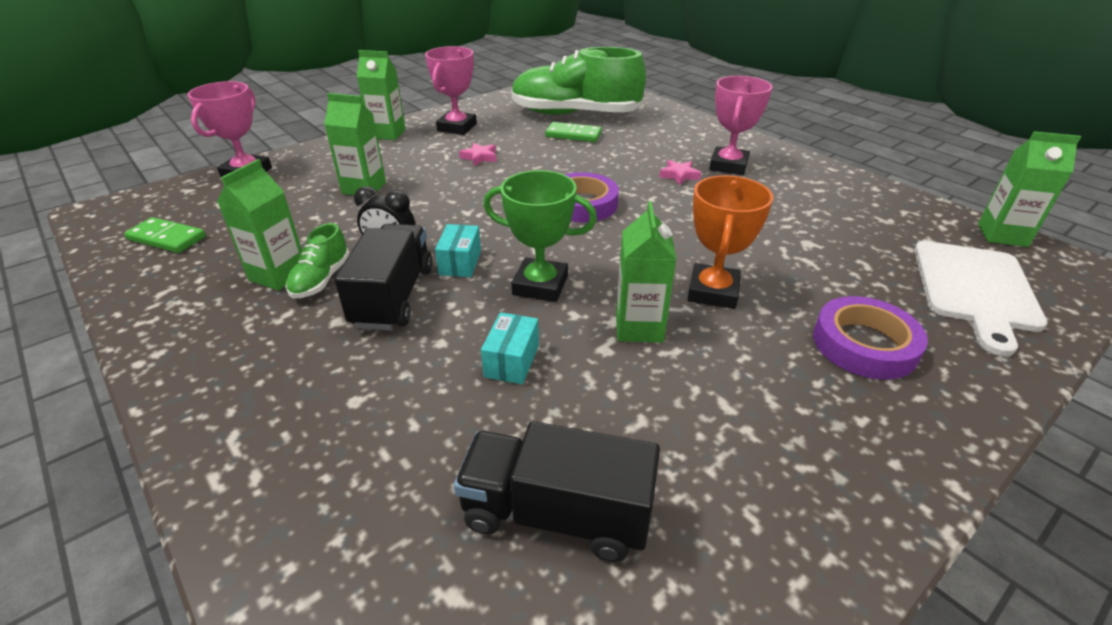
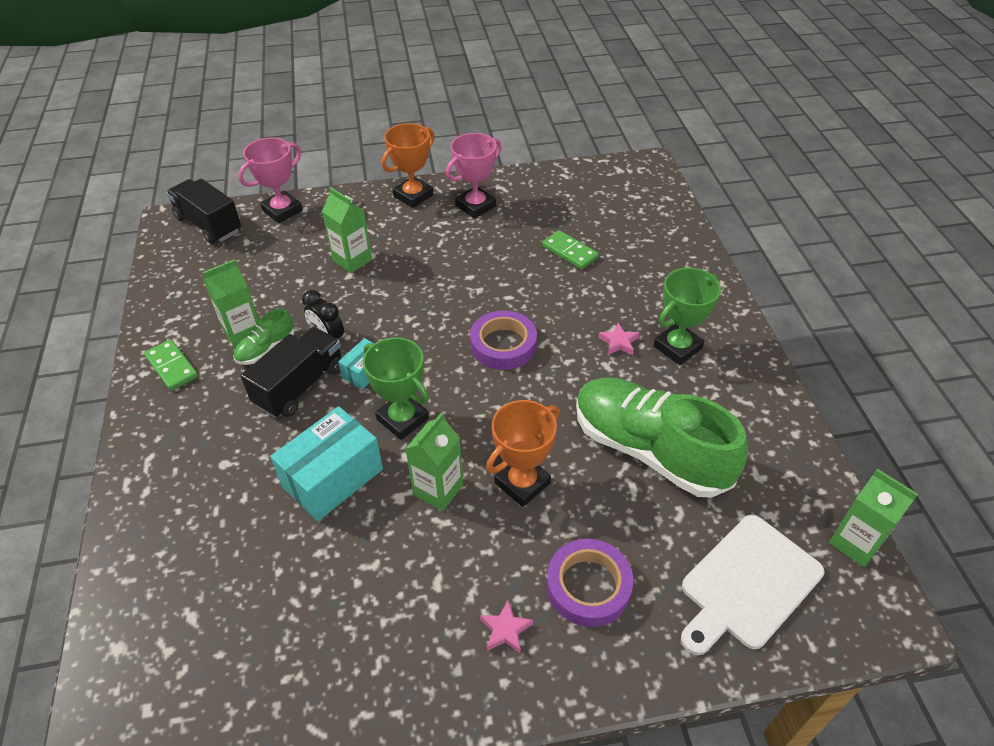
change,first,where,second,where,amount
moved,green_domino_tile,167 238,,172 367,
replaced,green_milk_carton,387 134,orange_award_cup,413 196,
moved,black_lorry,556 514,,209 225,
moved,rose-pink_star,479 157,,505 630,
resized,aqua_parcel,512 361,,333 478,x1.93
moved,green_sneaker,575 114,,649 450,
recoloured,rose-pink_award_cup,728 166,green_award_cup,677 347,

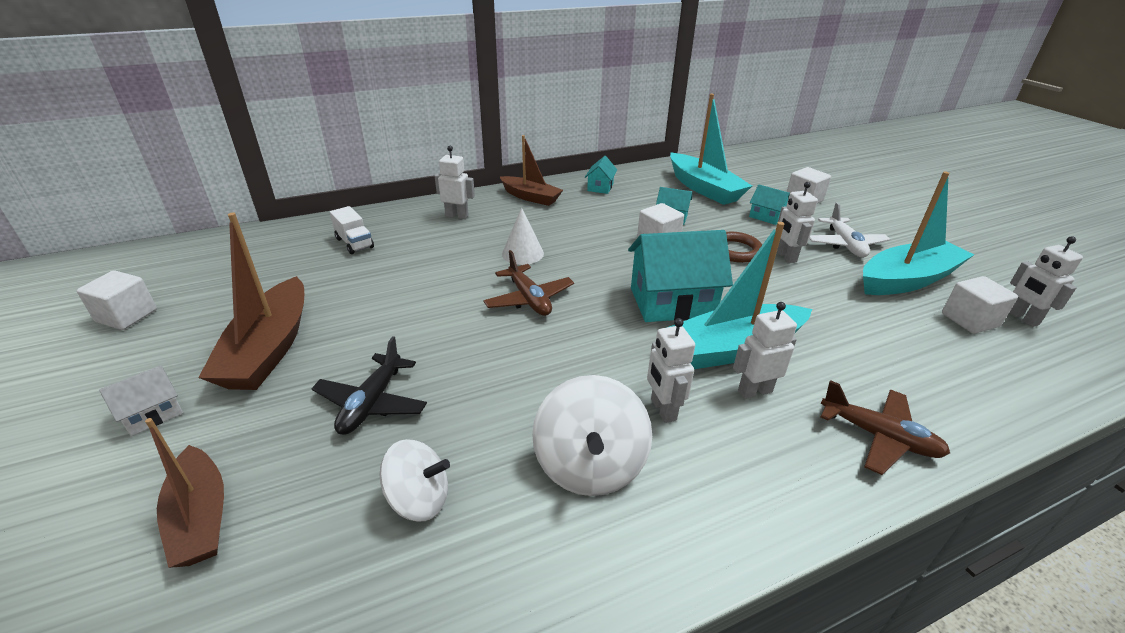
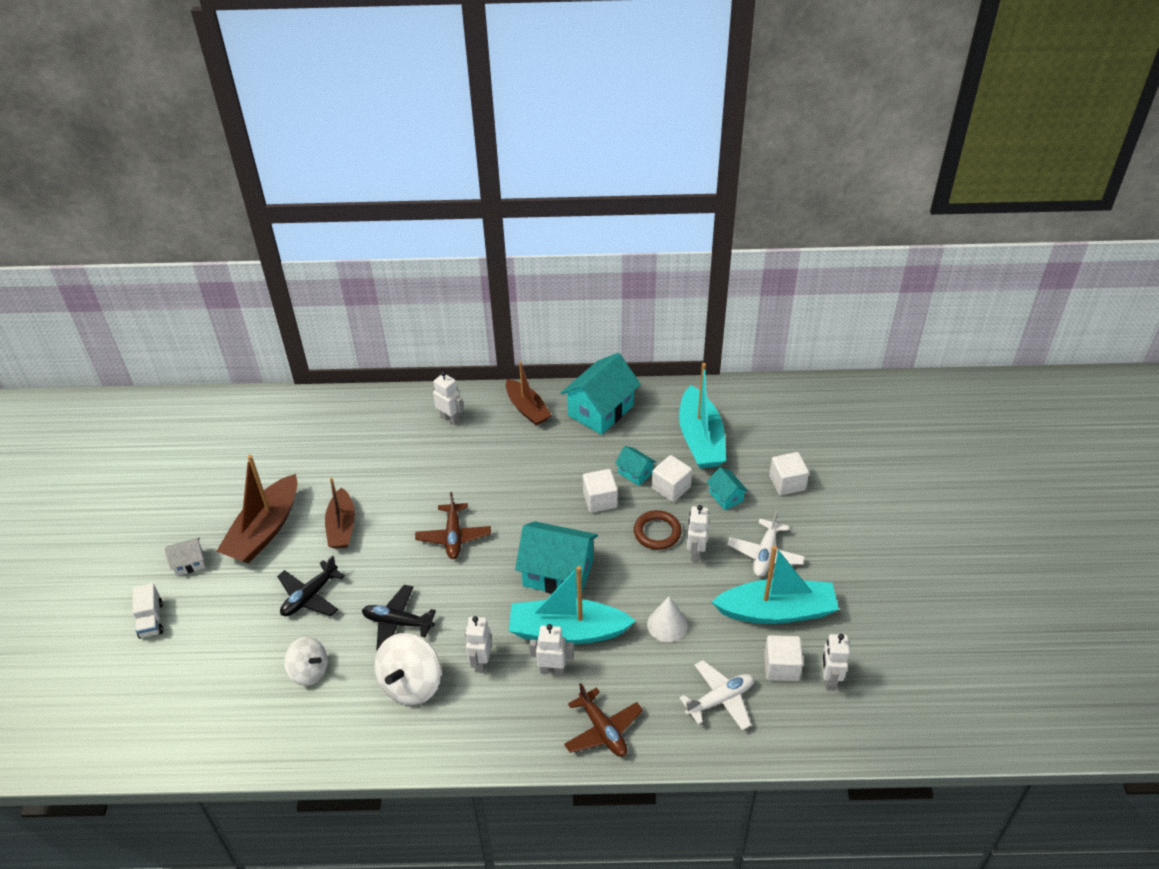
change,first,where,second,where,amount
moved,pure_white_block,127 316,,671 488,
moved,dark_brown_toy_boat,200 517,,342 527,
moved,pure_white_lorry,354 243,,151 620,
moved,pure_white_solid_cone,522 253,,667 624,
resized,aqua_toy_house,600 187,,601 410,x2.04
added,,,black_aeroplane,398 622,
added,,,pure_white_aeroplane,720 699,

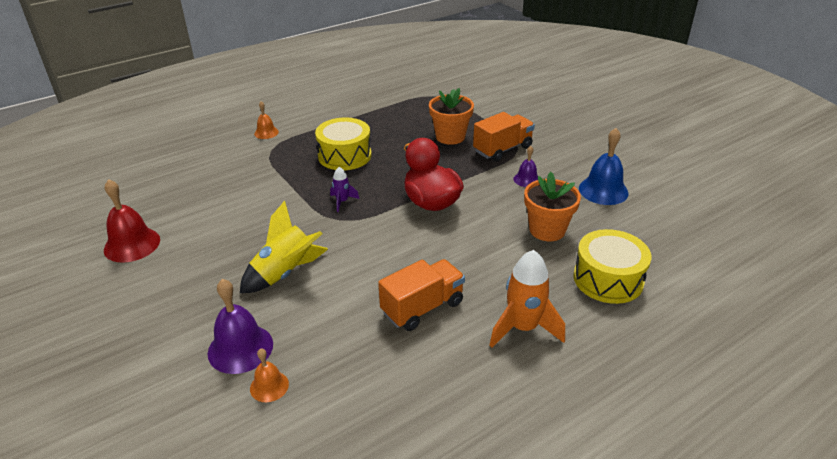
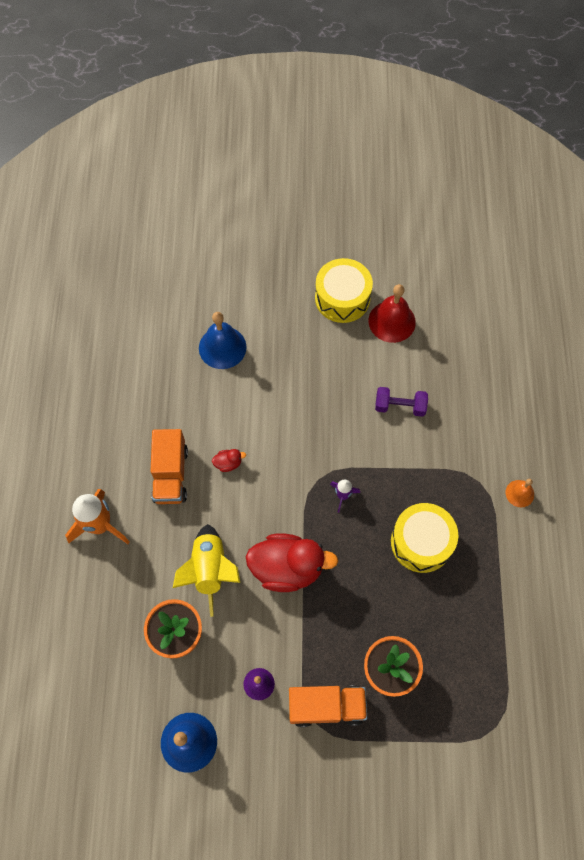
change,first,where,second,where,amount
recoloured,purple_hand_bell,240 348,blue_hand_bell,222 347,
moved,yellow_rocket,285 273,,210 570,
removed,orange_hand_bell,269 386,,,
turned,orange_lorry,502 149,,326 706,90 degrees counterclockwise
moved,yellow_drum,608 279,,342 298,
added,,,scarlet_toy_duck,228 463,
added,,,purple_hand_weight,400 406,

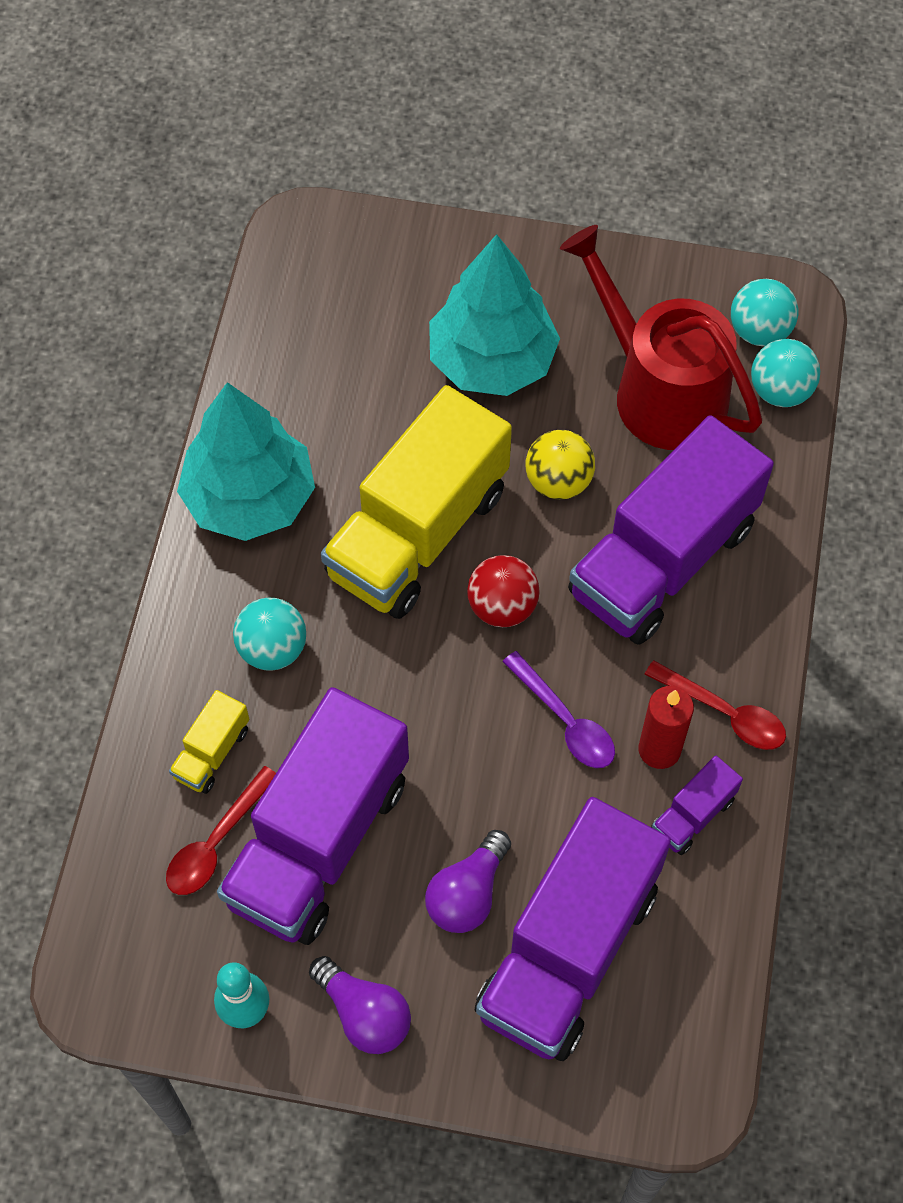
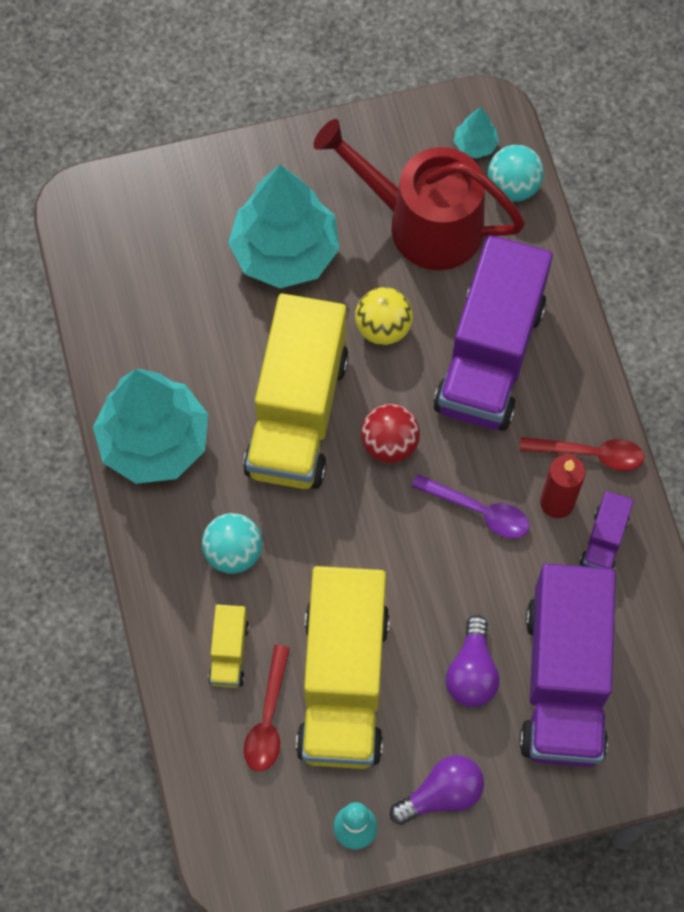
change,first,where,second,where,amount
recoloured,purple_lorry,319 840,yellow_lorry,343 682,
turned,purple_light_bulb,364 1013,,441 794,45 degrees counterclockwise
replaced,aqua_ball,759 331,aqua_fir_tree,475 145,

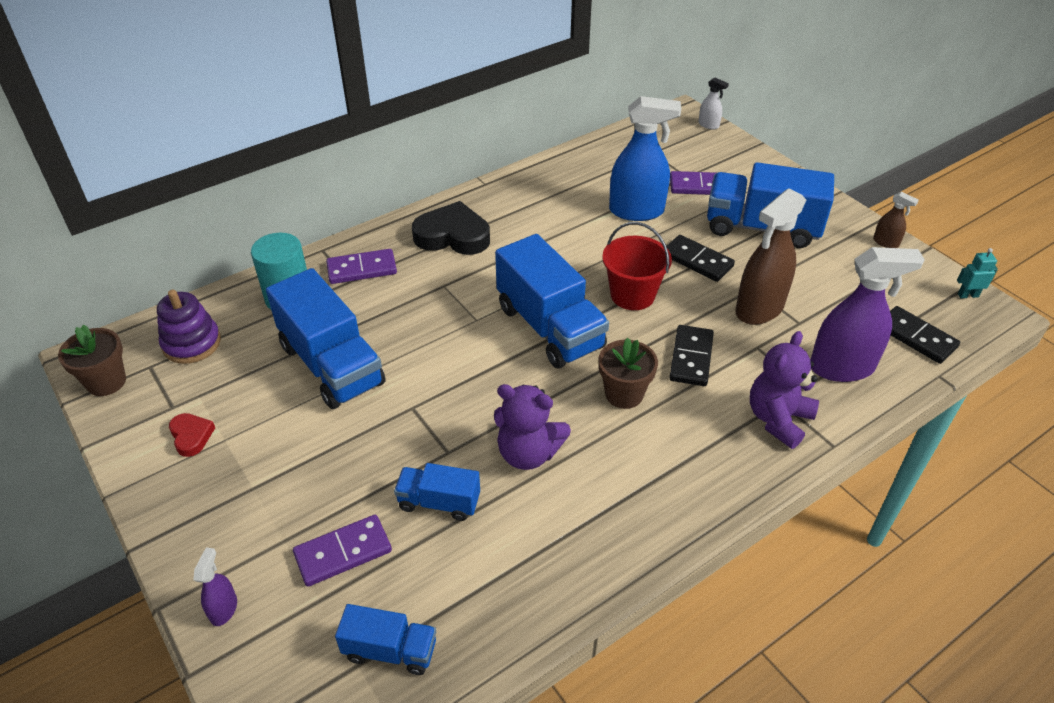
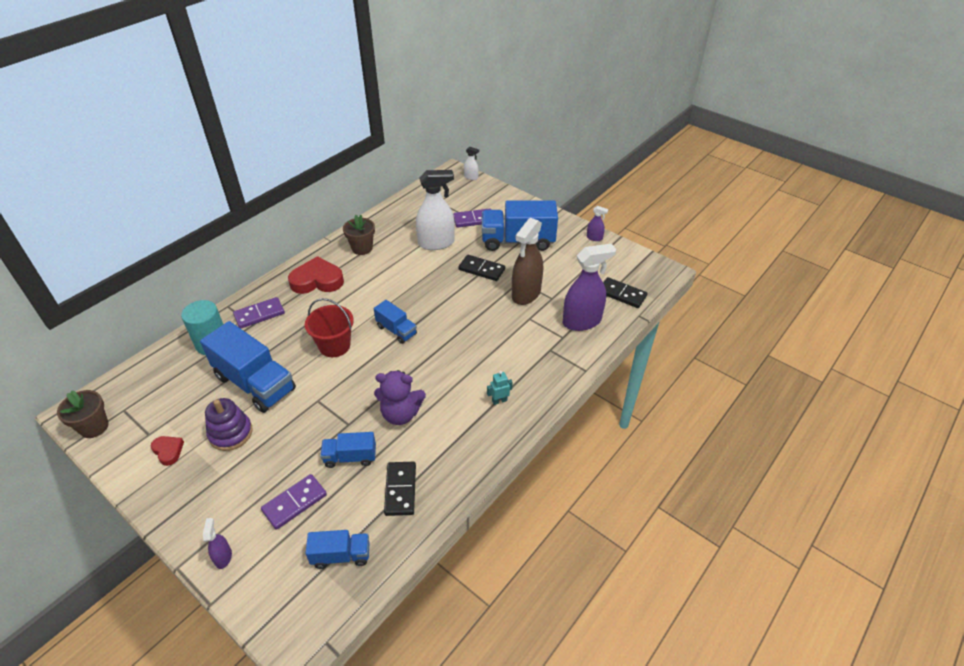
change,first,where,second,where,amount
moved,purple_stacking_rings,192 343,,231 433,
recoloured,black_heart_shape,453 236,scarlet_heart_shape,317 280,
resized,blue_lorry,549 327,,396 330,x0.52
moved,dark_brown_plant_pot,624 394,,362 248,
moved,scarlet_sand_bucket,632 295,,334 345,
recoloured,blue_spray_bottle,637 211,pure_white_spray_bottle,436 243,
moved,black_domino_tile,691 358,,400 490,
removed,purple_teddy_bear,778 419,,,
recoloured,dark_brown_spray_bottle,886 242,purple_spray_bottle,594 238,
moved,aqua_robot_figure,968 295,,499 401,

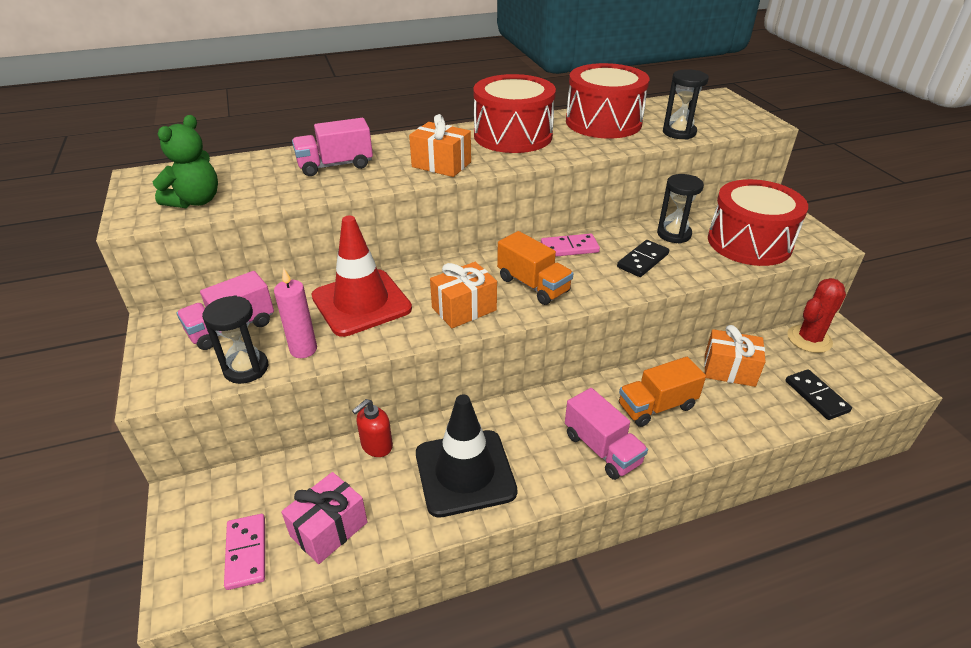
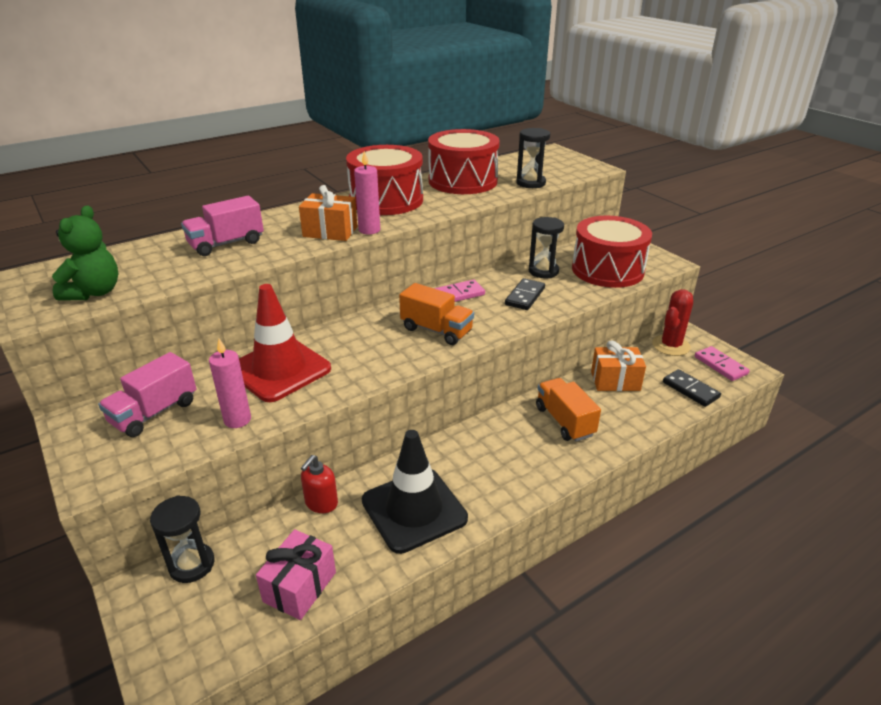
change,first,where,second,where,amount
moved,black_hourglass,246 368,,192 565,
moved,rose-pink_domino_tile,246 552,,720 365,
removed,orange_wrapped_gift,464 309,,,
removed,rose-pink_lorry,602 449,,,
turned,orange_lorry,656 406,,564 421,105 degrees clockwise
added,,,rose-pink_candle,369 230,

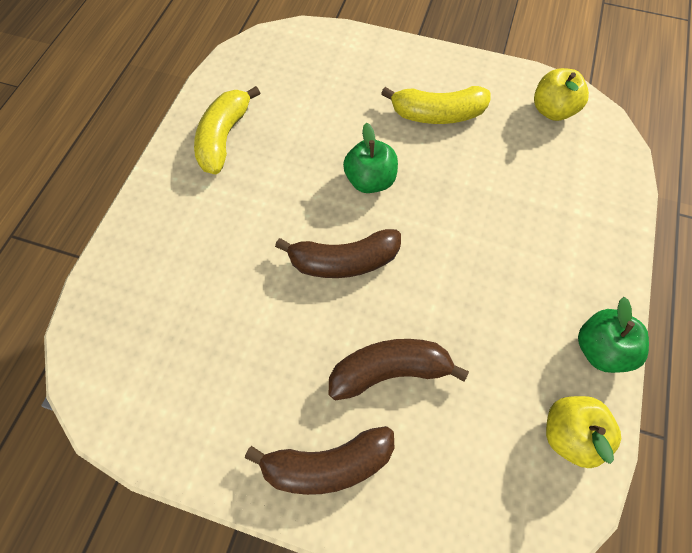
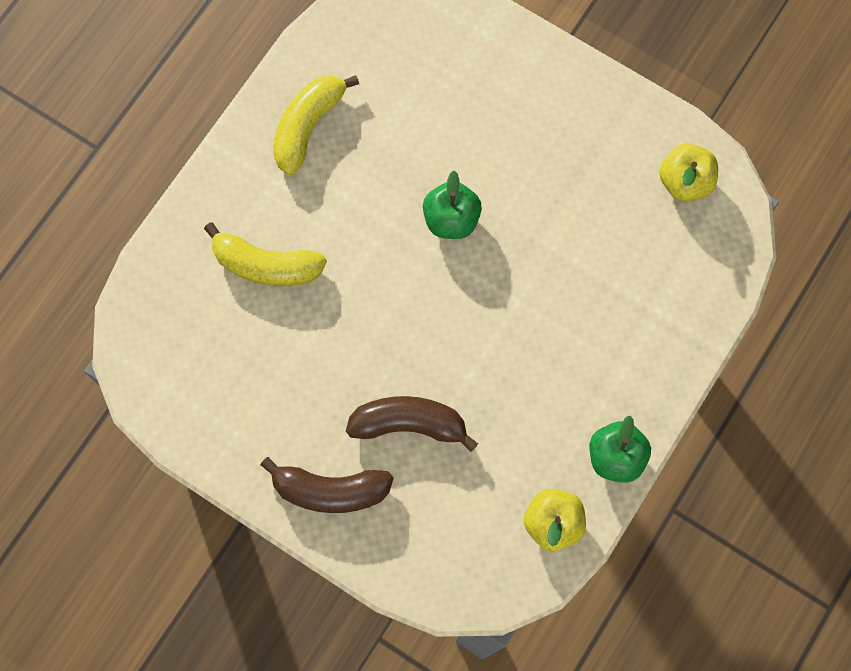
change,first,where,second,where,amount
removed,dark_brown_banana,344 261,,,
moved,yellow_banana,437 114,,266 265,

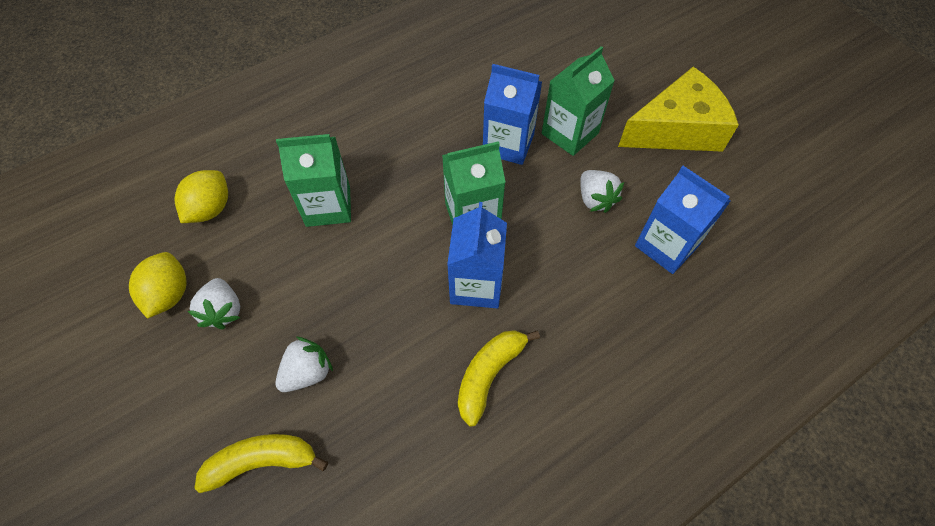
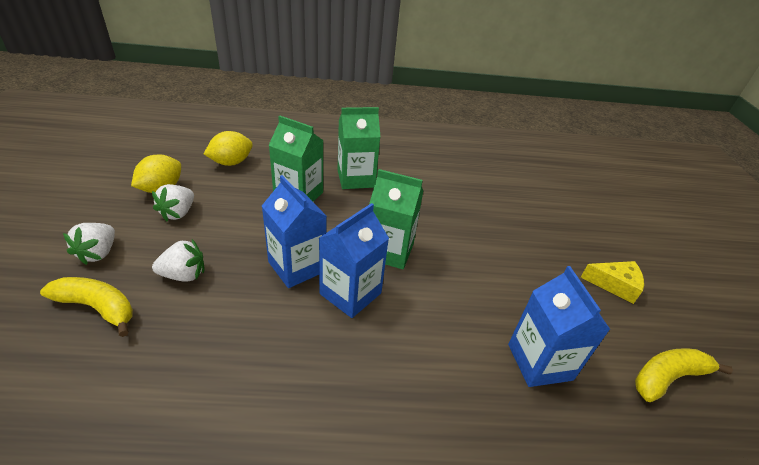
change,first,where,second,where,amount
moved,yellow_banana,489 374,,667 377,
moved,blue_milk_carton,508 144,,297 266,
moved,green_milk_carton,570 133,,356 178,
moved,pure_white_strawberry,595 199,,98 253,
resized,yellow_cheese,676 129,,614 285,x0.52

